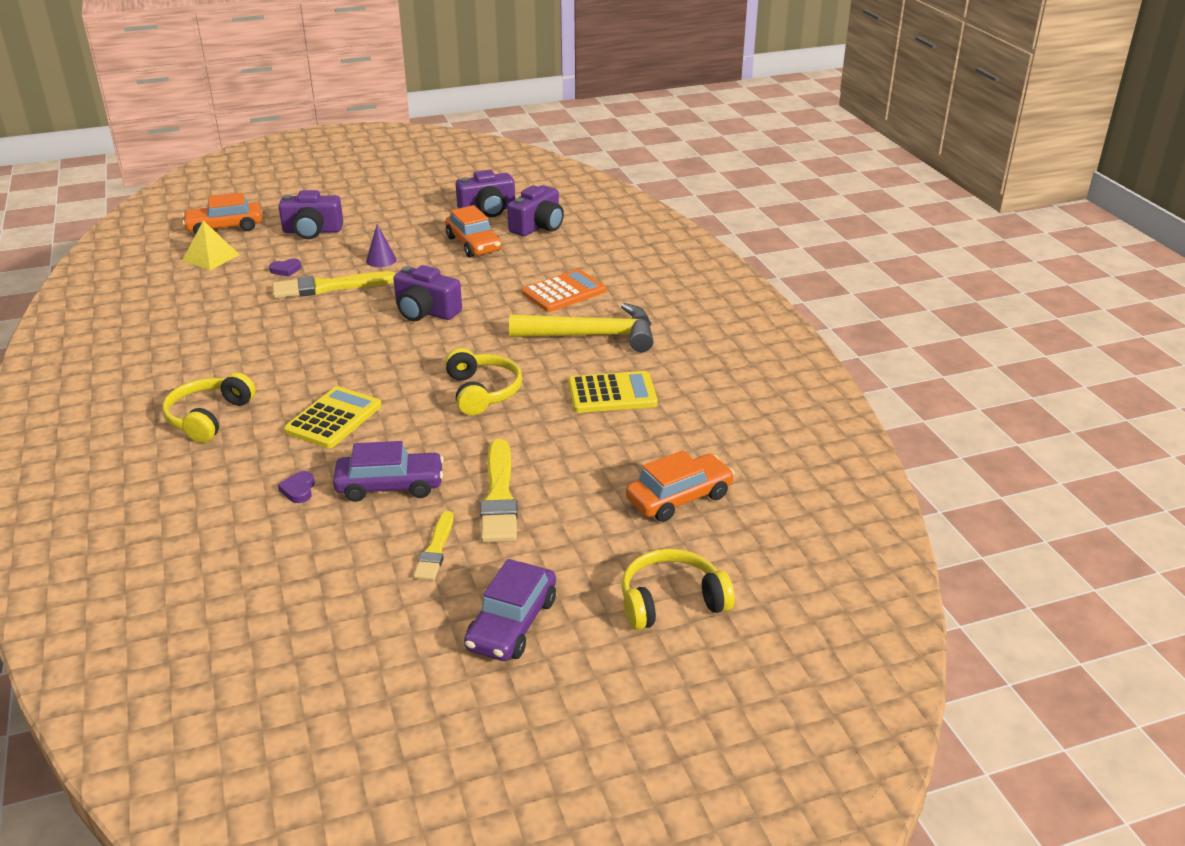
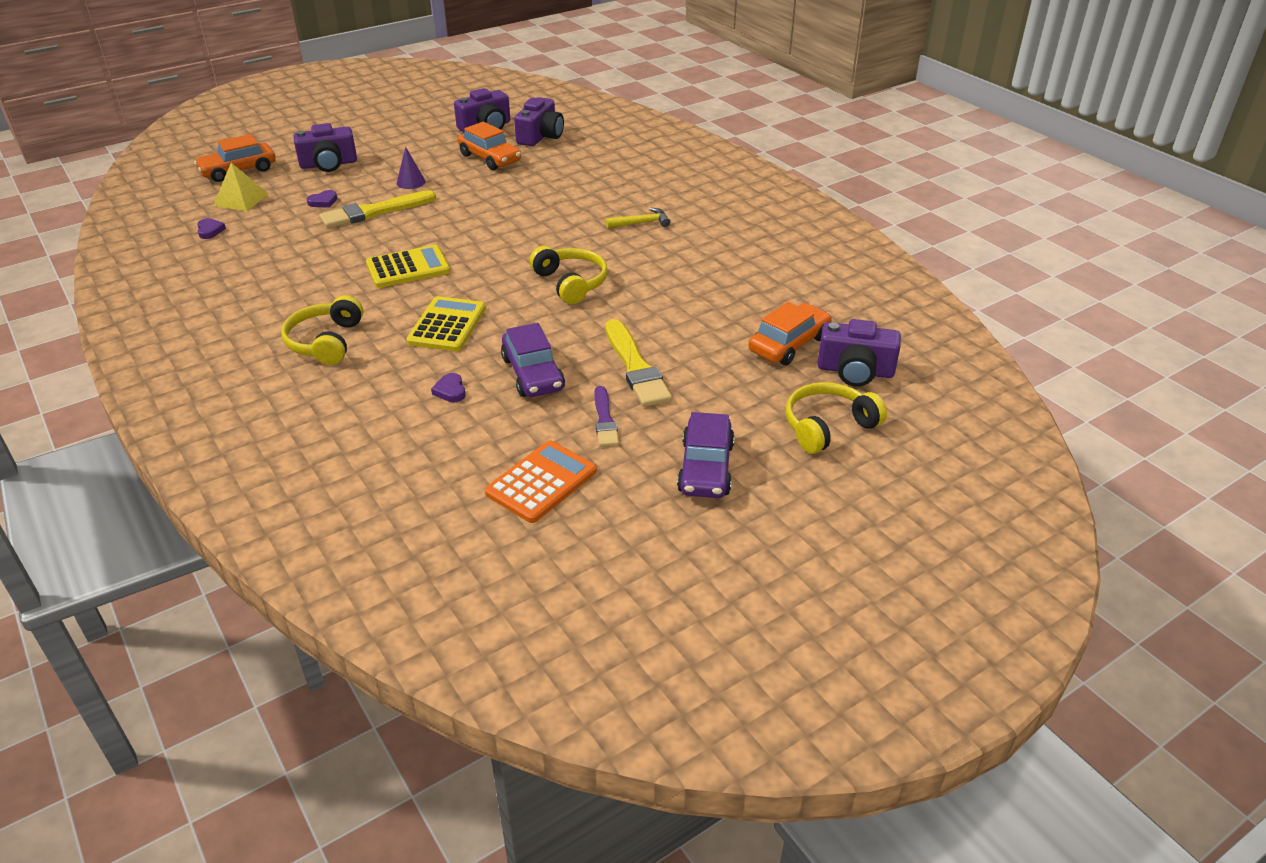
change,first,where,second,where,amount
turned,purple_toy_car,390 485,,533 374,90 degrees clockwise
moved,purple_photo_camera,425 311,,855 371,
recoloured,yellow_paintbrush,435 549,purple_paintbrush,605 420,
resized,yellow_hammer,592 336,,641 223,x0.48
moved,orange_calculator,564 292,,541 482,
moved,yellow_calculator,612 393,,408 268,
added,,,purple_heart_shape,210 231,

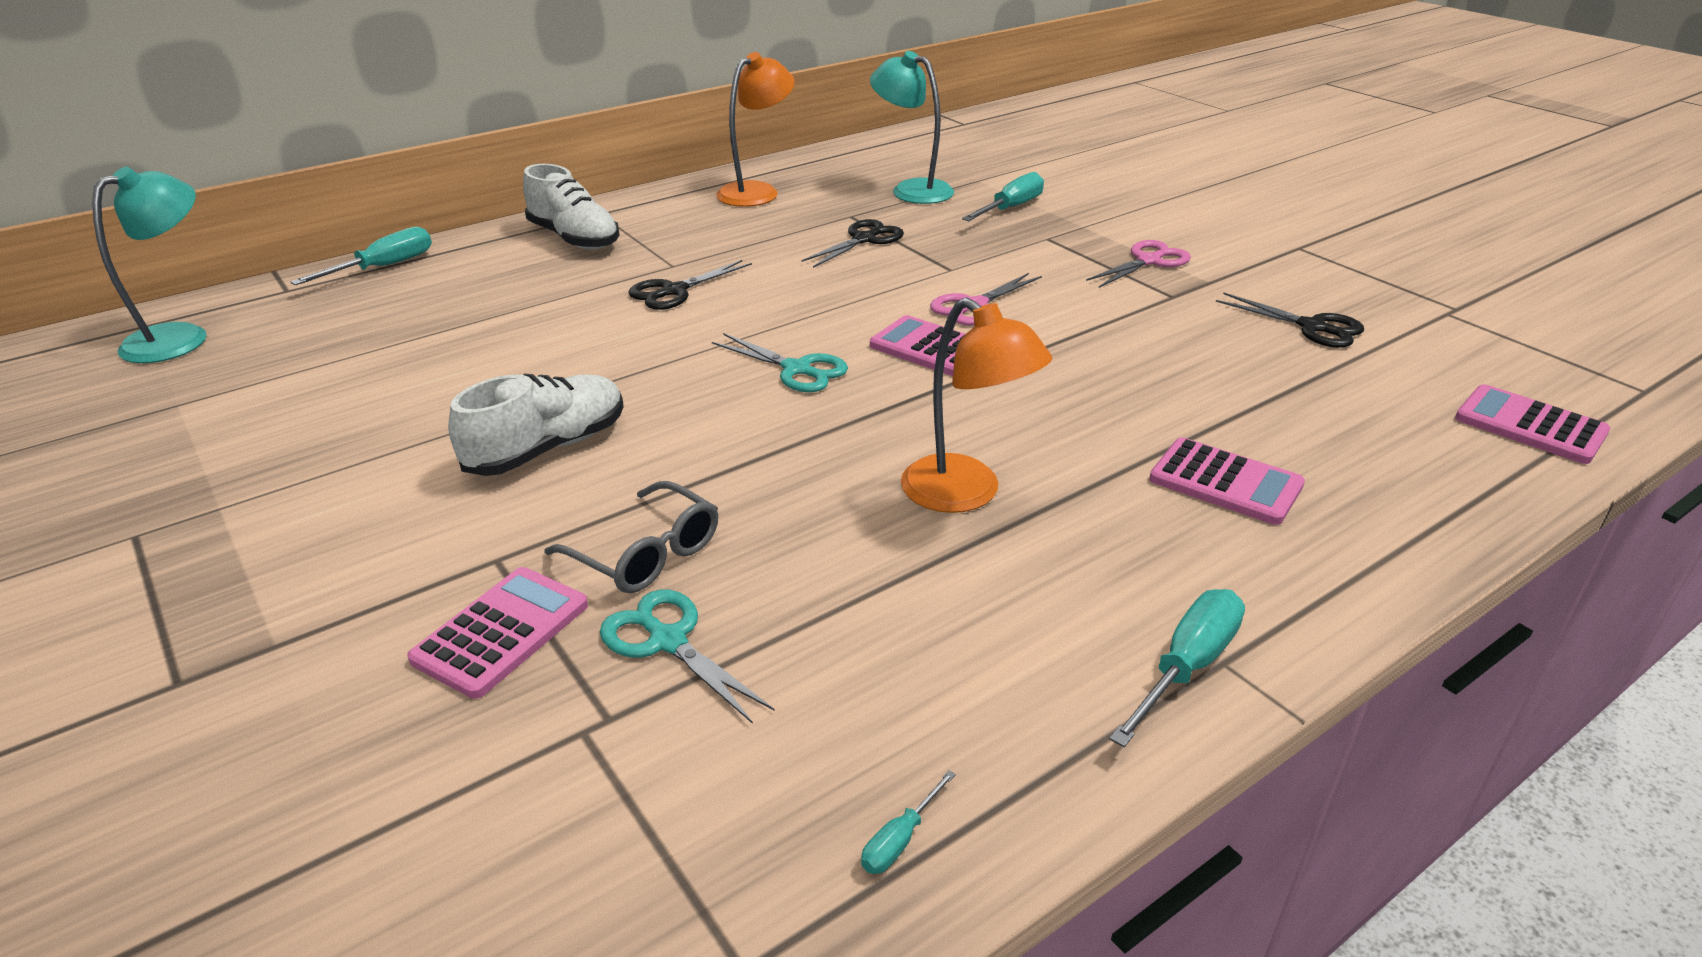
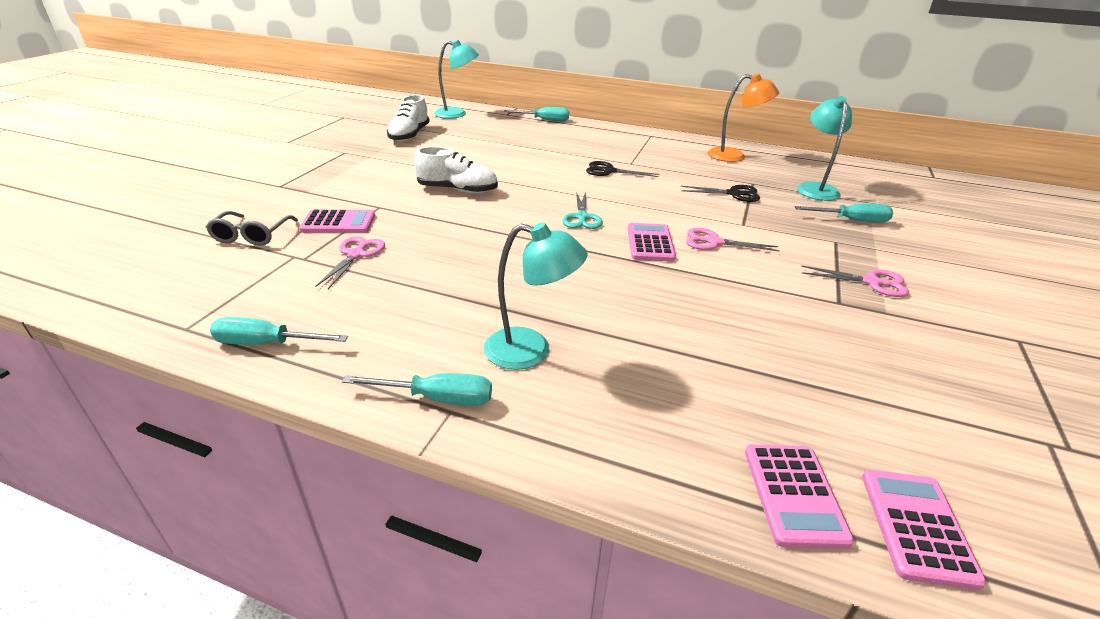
change,first,where,second,where,amount
moved,pure_white_sneaker,574 238,,409 135,
moved,gray_eyeglasses,646 554,,251 236,
recoloured,aqua_scissors,668 641,rose-pink_scissors,356 254,
resized,aqua_screwdriver,900 840,,266 343,x1.98
removed,orange_reading_lamp,966 494,,,
moved,rose-pink_calculator,1225 482,,794 494,
removed,black_scissors,1312 327,,,
added,,,aqua_reading_lamp,531 351,

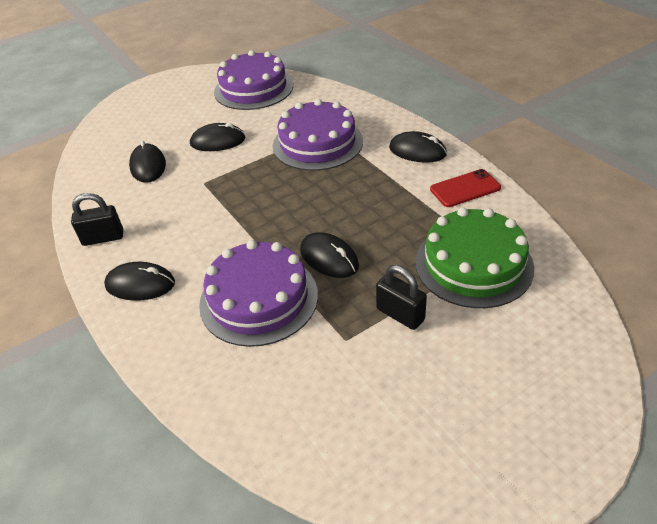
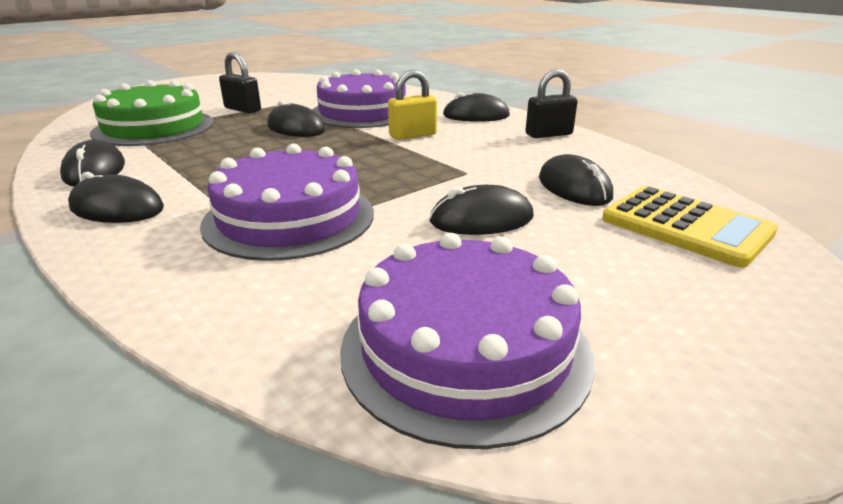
change,first,where,second,where,amount
replaced,scarlet_mobile_phone,465 189,black_computer_mouse,95 170,
added,,,yellow_small_lock,412 135,
added,,,yellow_calculator,686 226,

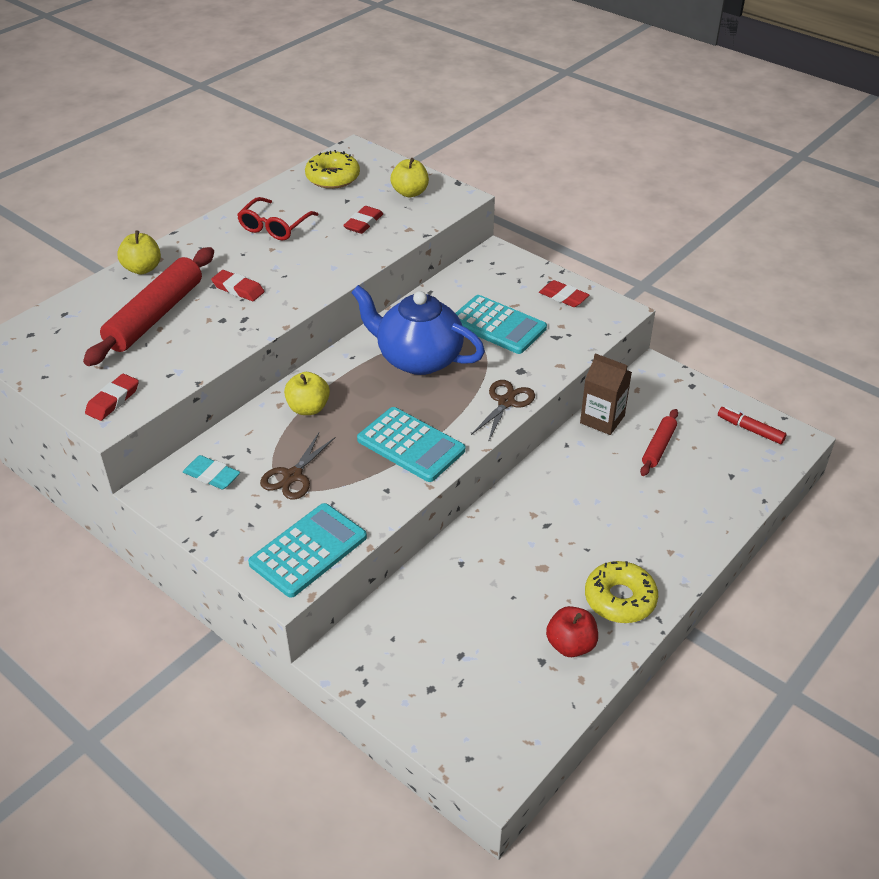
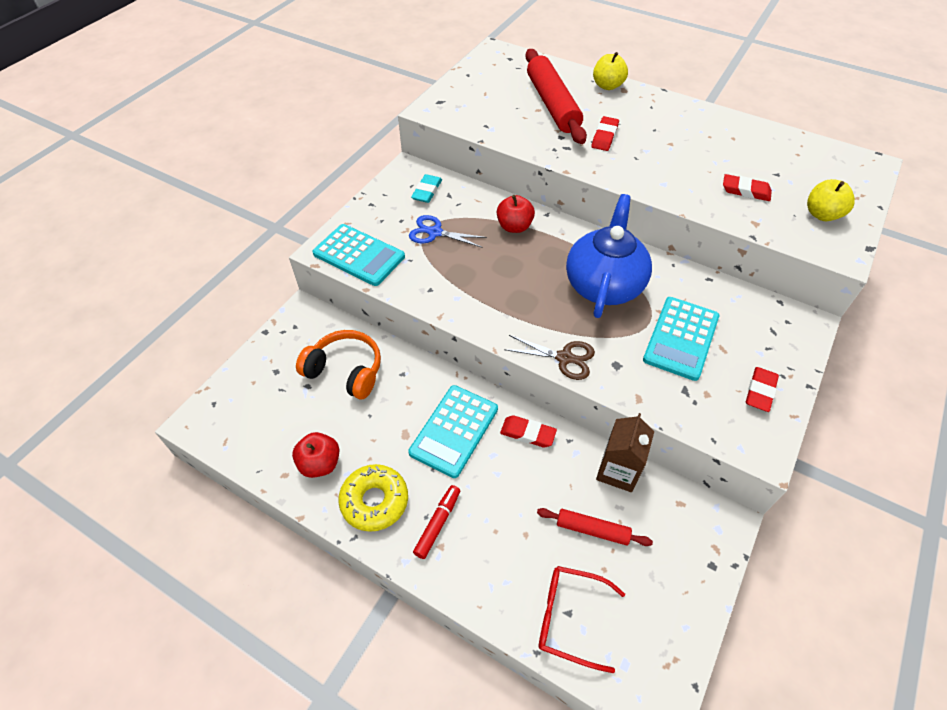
change,first,where,second,where,amount
turned,scarlet_dough_roller,155 316,,552 104,60 degrees clockwise
moved,scarlet_eraser,113 400,,528 433,
moved,scarlet_eyeglasses,275 226,,570 618,
recoloured,dark_brown_scissors,293 476,blue_scissors,435 232,
recoloured,yellow_apple,308 408,scarlet_apple,514 227,
removed,yellow_doughnut,333 177,,,
moved,aqua_calculator,411 445,,454 430,
moved,scarlet_marker_pen,750 430,,438 523,
added,,,orange_headset,345 371,

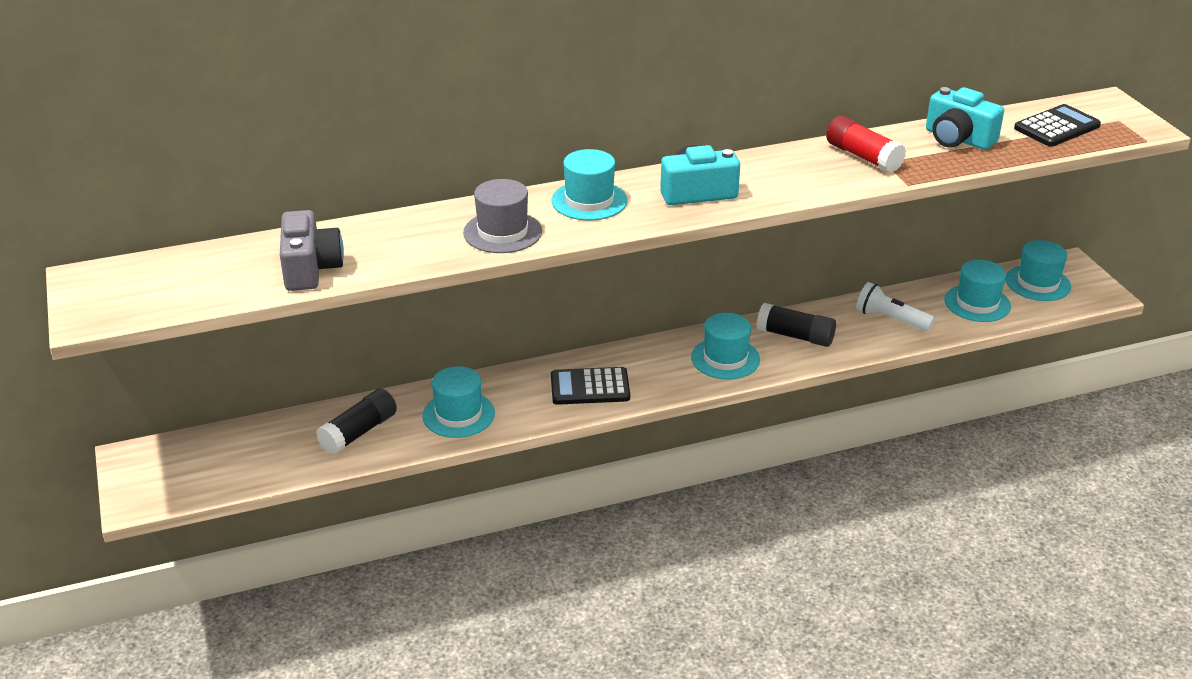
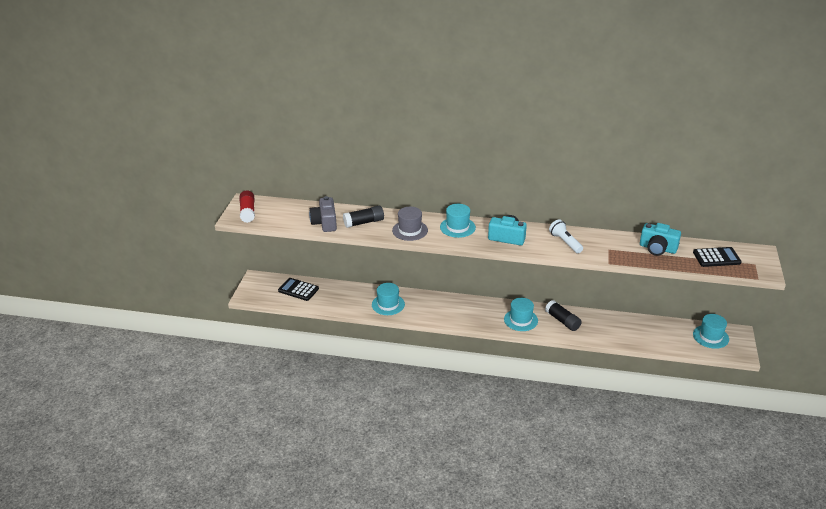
change,first,where,second,where,amount
turned,gray_photo_camera,310 268,,325 223,150 degrees clockwise
moved,black_glue,359 432,,364 222,
moved,black_calculator,590 387,,298 290,
moved,scarlet_glue,863 157,,248 212,
moved,pure_white_pocket_torch,890 319,,565 242,
turned,aqua_photo_camera,958 139,,657 248,45 degrees counterclockwise
removed,aqua_hat,977 303,,,

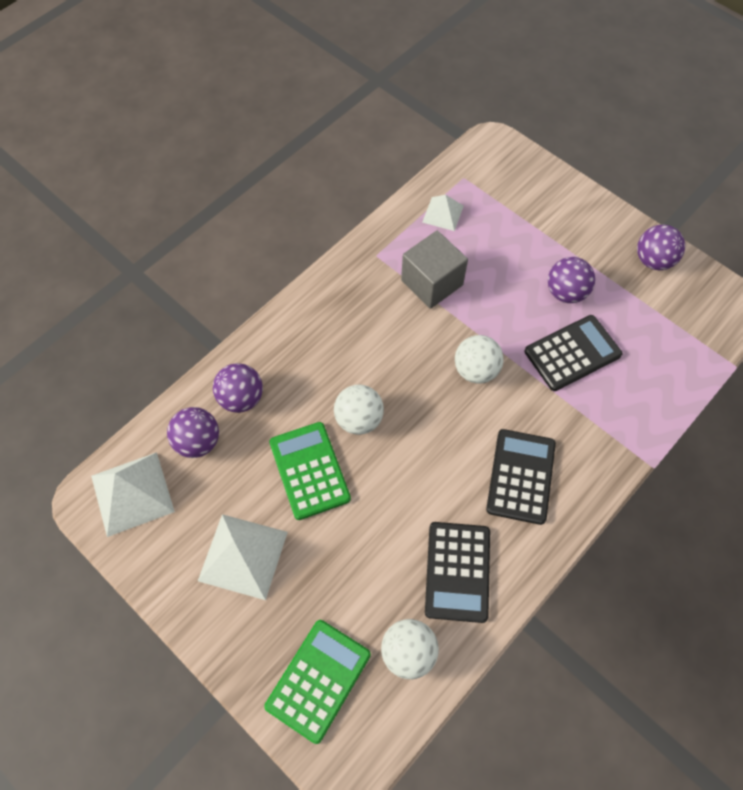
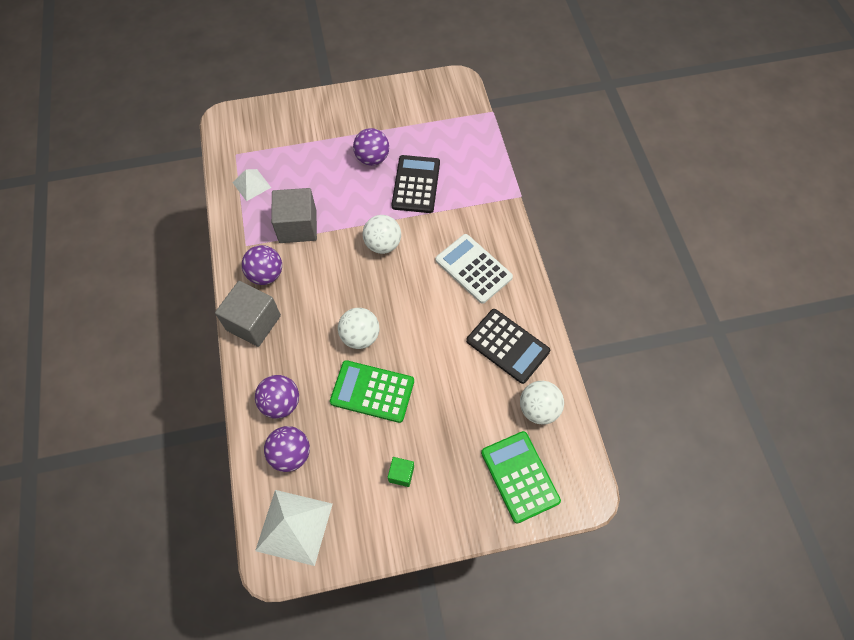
change,first,where,second,where,amount
replaced,pure_white_pyramid,243 556,green_block,401 474,
recoloured,black_calculator,521 476,pure_white_calculator,473 269,
moved,purple_ball,653 260,,266 274,
added,,,gray_block,253 322,

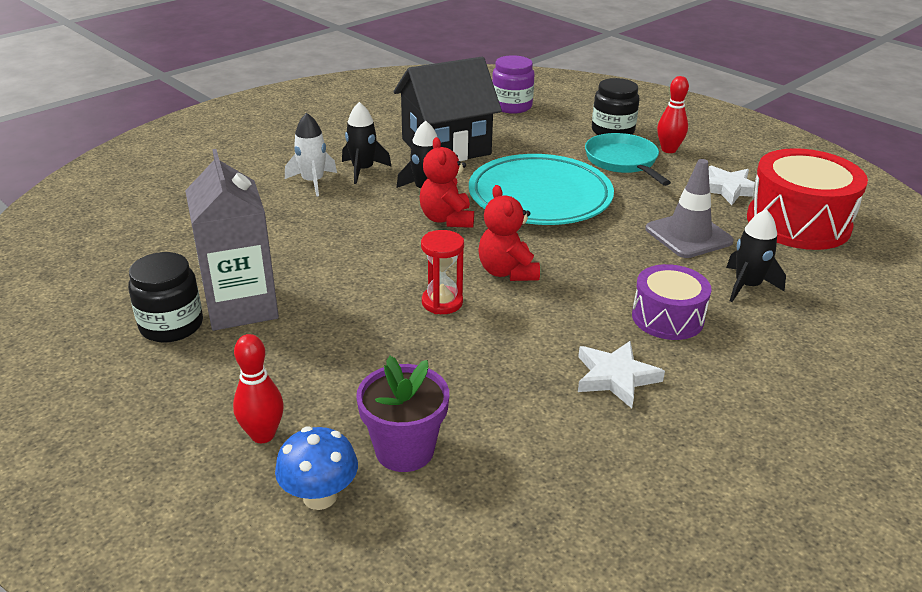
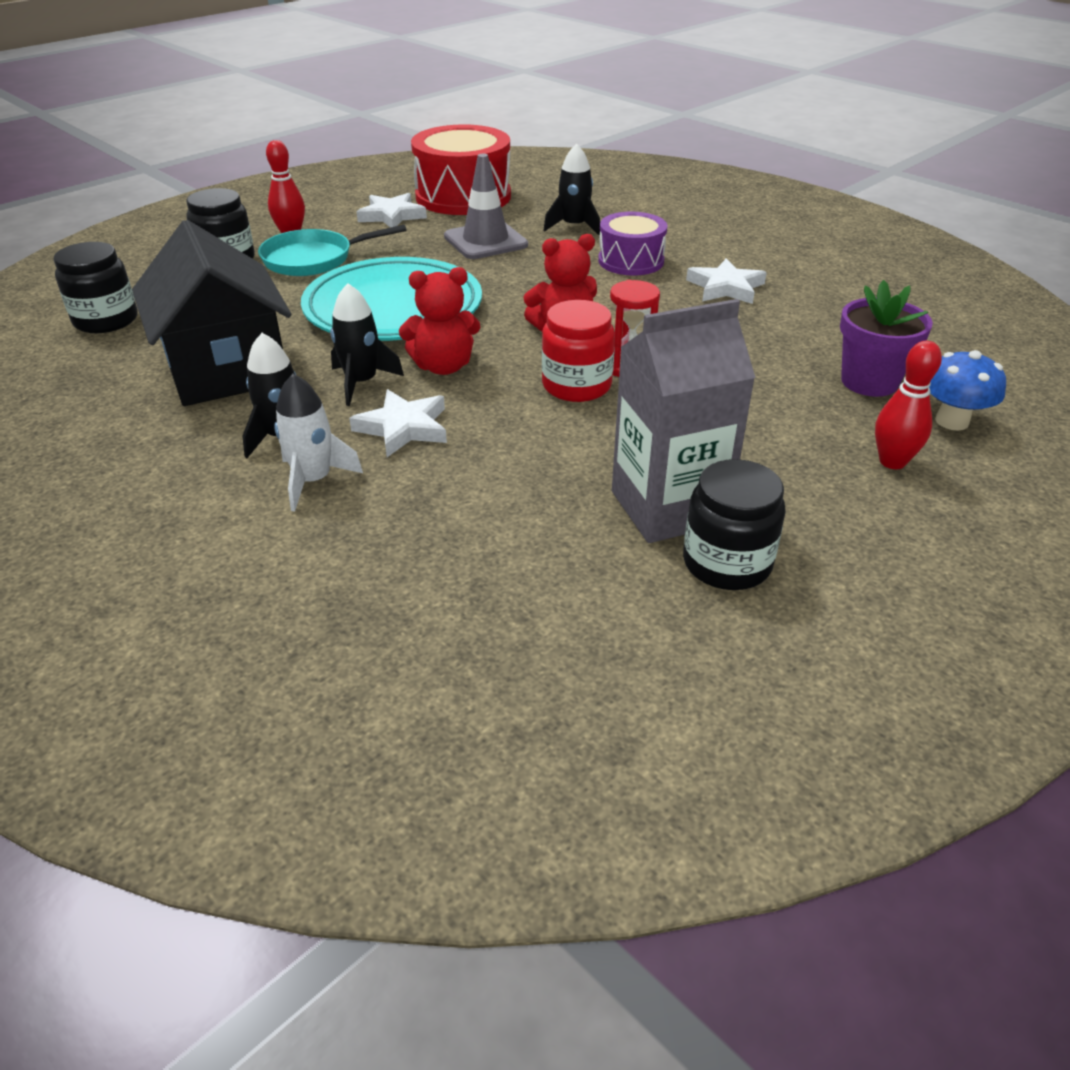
change,first,where,second,where,amount
recoloured,purple_jam_jar,511 106,black_jam_jar,106 320,
added,,,pure_white_star,403 428,
added,,,scarlet_jam_jar,576 385,

